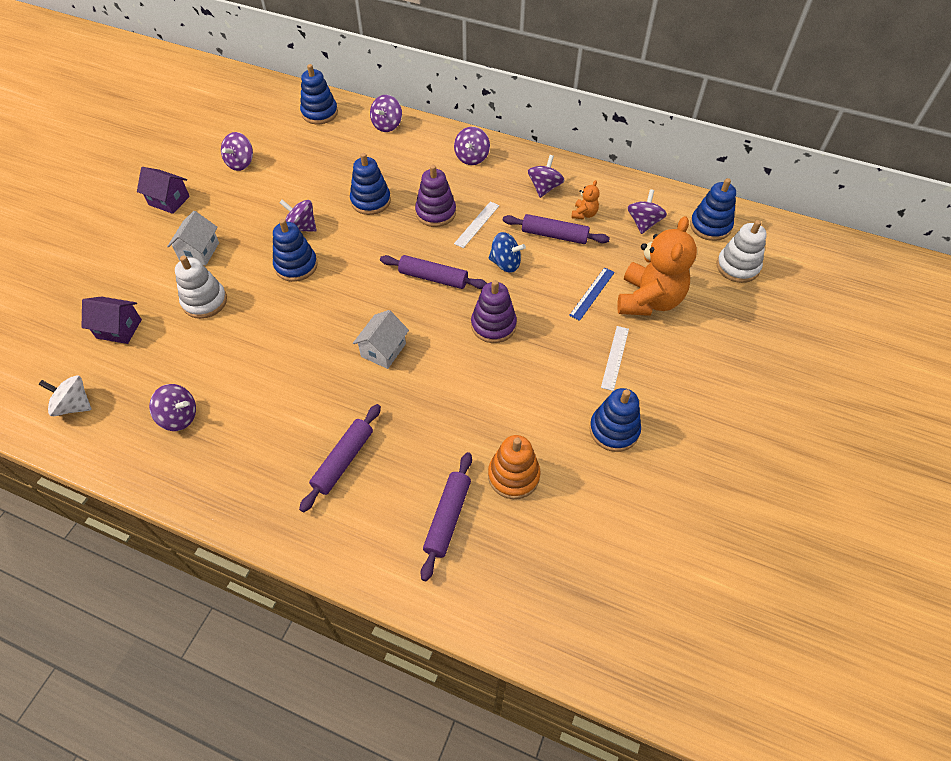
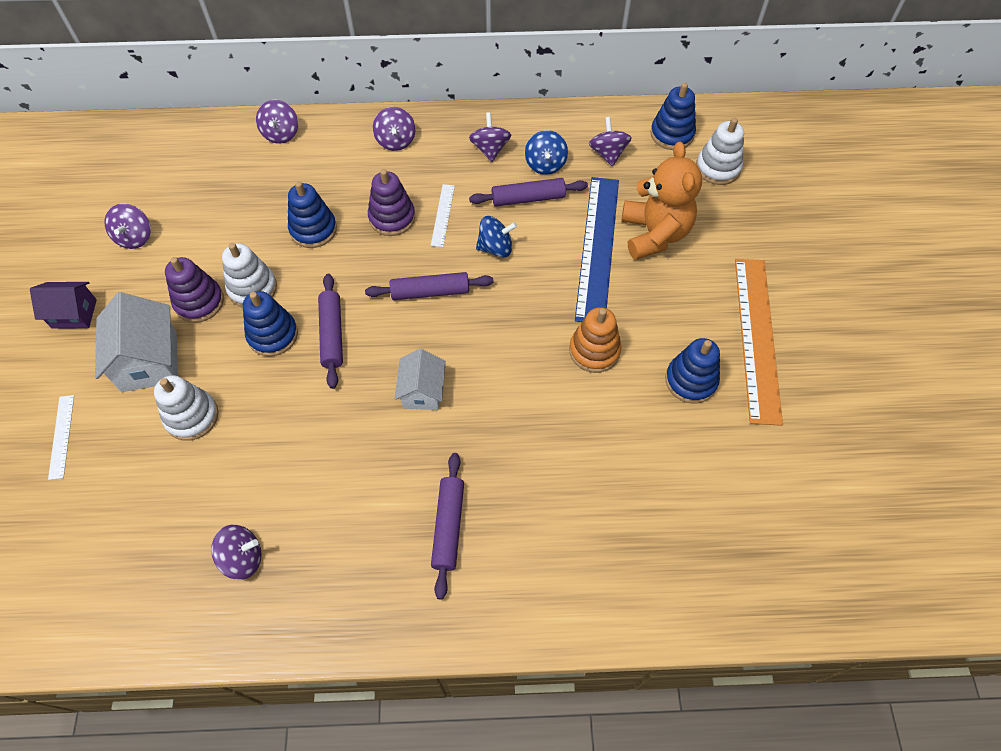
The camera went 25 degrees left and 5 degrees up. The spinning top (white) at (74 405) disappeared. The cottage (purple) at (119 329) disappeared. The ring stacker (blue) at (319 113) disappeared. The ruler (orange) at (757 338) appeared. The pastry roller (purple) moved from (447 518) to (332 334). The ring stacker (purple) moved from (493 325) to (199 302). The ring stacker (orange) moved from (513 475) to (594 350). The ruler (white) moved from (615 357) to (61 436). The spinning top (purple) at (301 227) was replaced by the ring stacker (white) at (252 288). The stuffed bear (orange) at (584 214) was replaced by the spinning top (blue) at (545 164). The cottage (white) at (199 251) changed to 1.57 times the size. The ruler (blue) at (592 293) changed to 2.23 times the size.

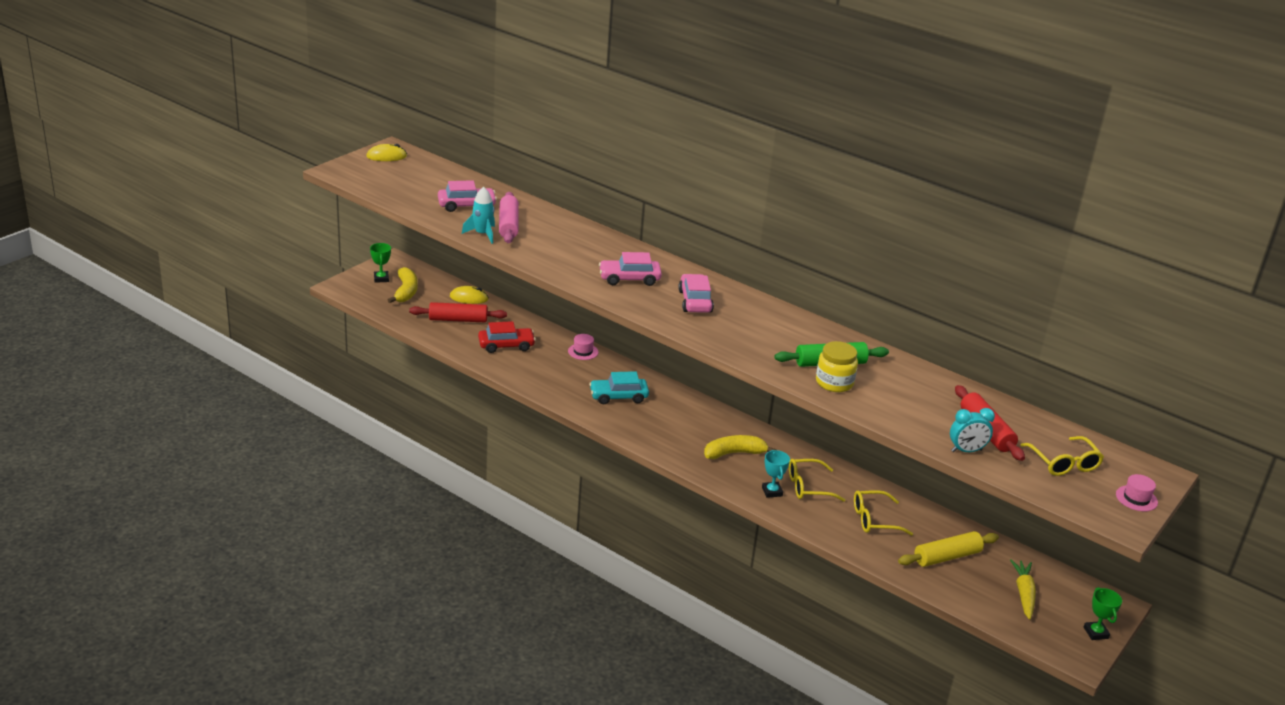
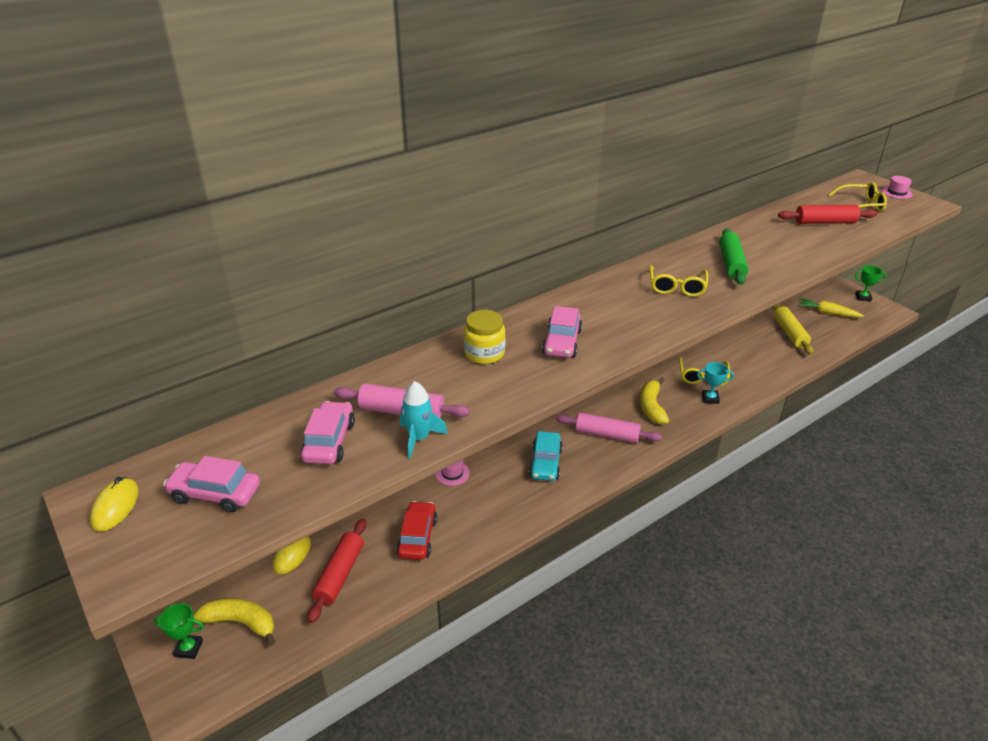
The camera went 70 degrees left and 5 degrees up. The clock (turquoise) at (966 451) disappeared. The pastry roller (pink) at (607 435) appeared. The car (pink) moved from (695 301) to (215 494). The preserve jar (bright yellow) moved from (834 383) to (484 353). The glasses (bright yellow) moved from (875 519) to (676 287).

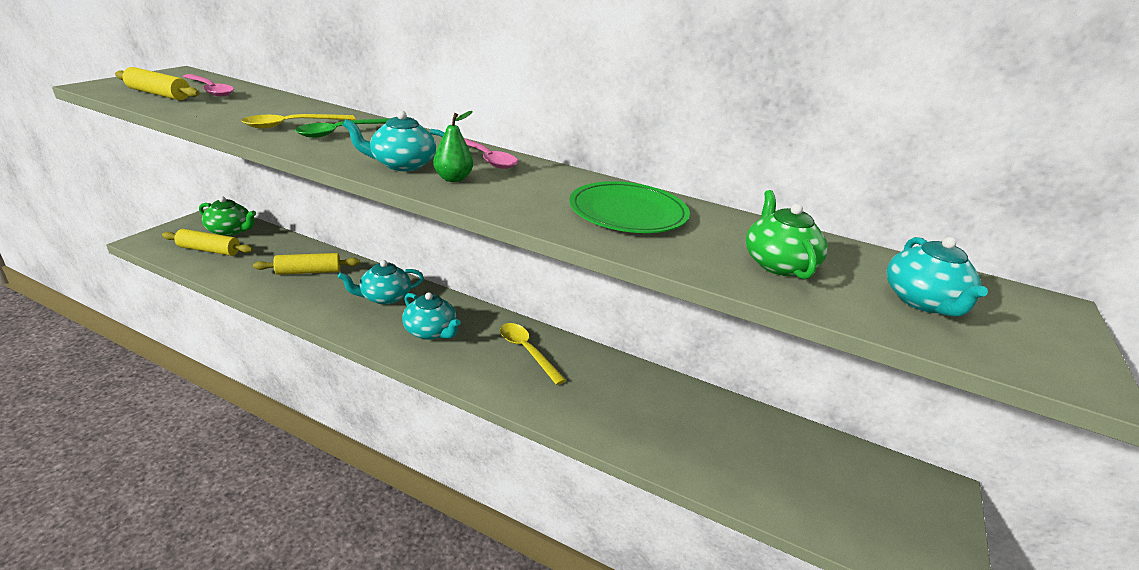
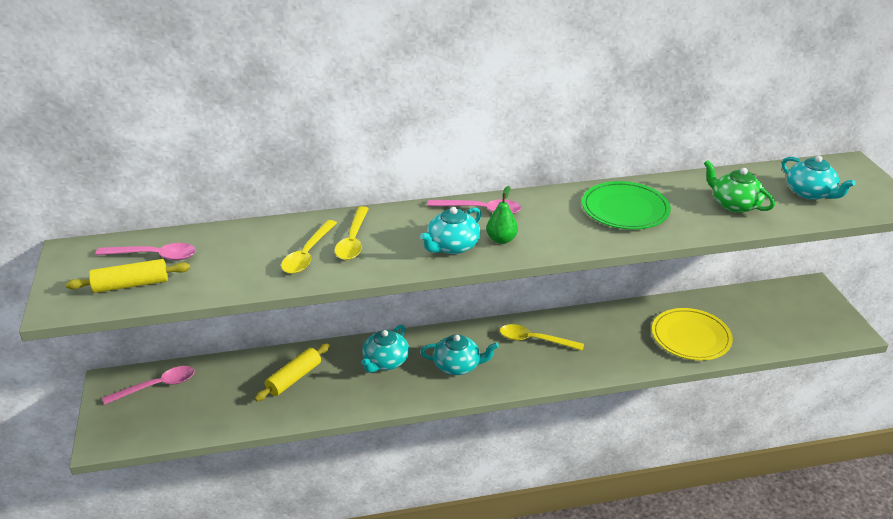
The camera went 35 degrees left and 5 degrees up. The pastry roller (bright yellow) at (209 250) disappeared. The plate (bright yellow) at (691 337) appeared. The teapot (leaf-green) at (230 231) was replaced by the spoon (pink) at (157 386). The spoon (leaf-green) at (341 132) became the spoon (bright yellow) at (353 240).

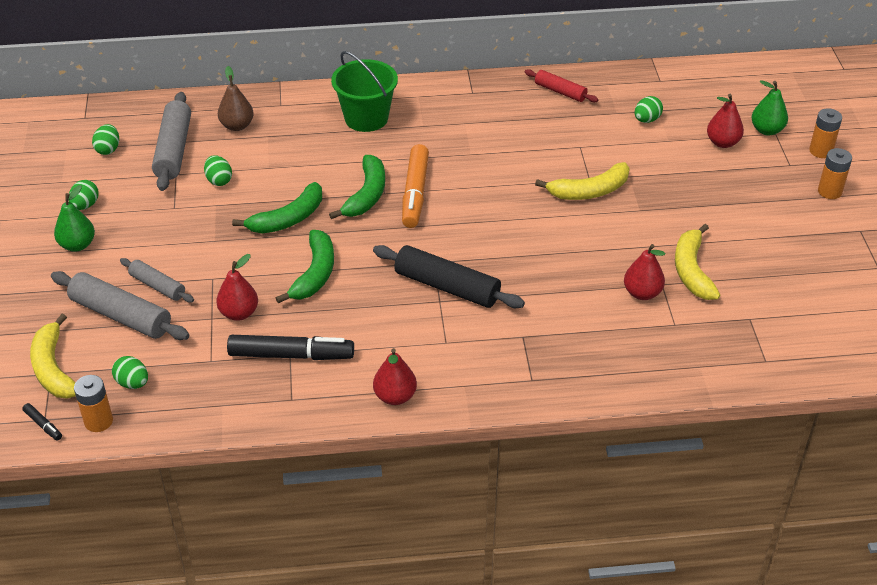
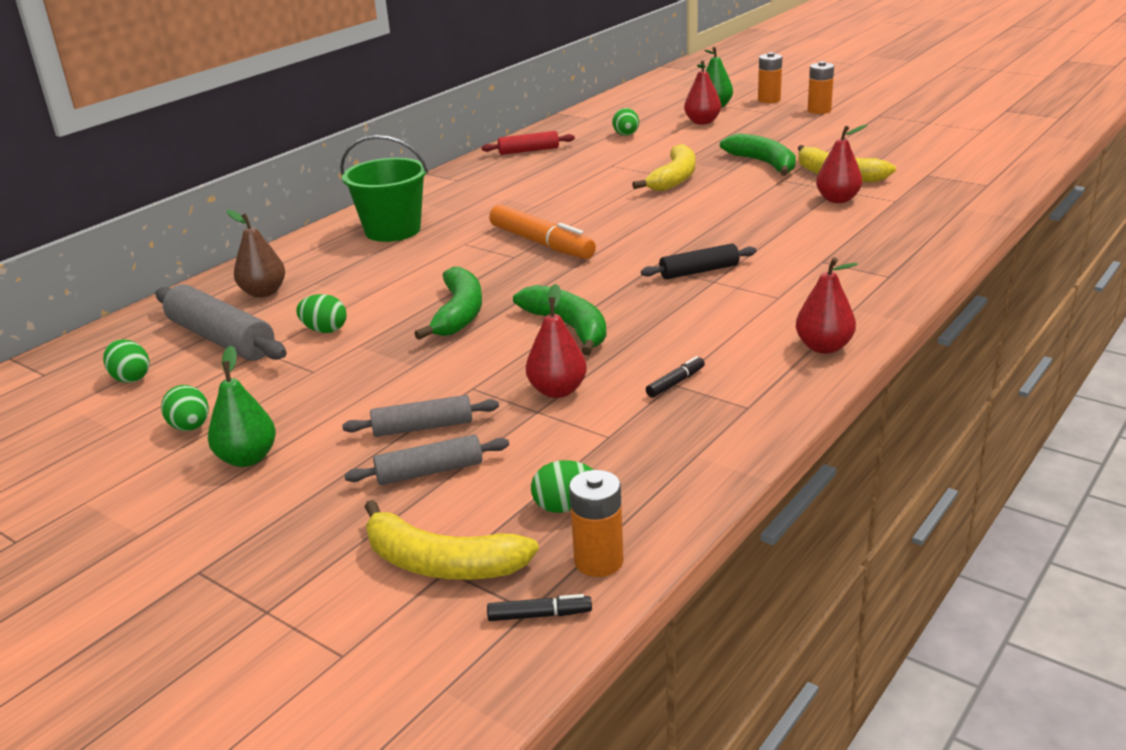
The camera went 45 degrees left and 15 degrees down. The banana fruit (leaf-green) moved from (366 195) to (763 163). The pastry roller (ash-grey) at (121 315) changed to 0.59 times the size. The marker pen (jet-black) at (291 355) changed to 0.43 times the size. The pastry roller (jet-black) at (447 287) changed to 0.59 times the size.

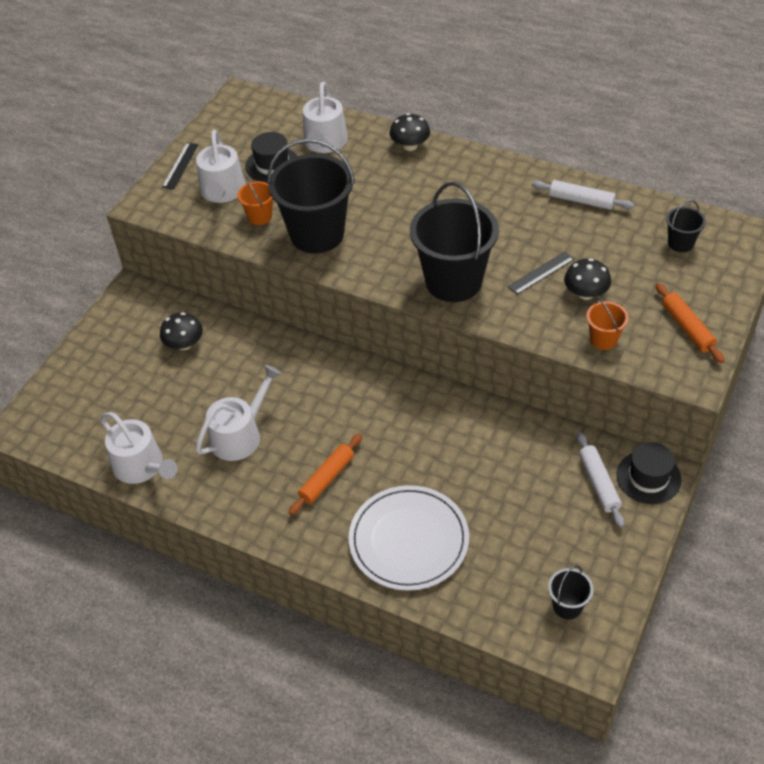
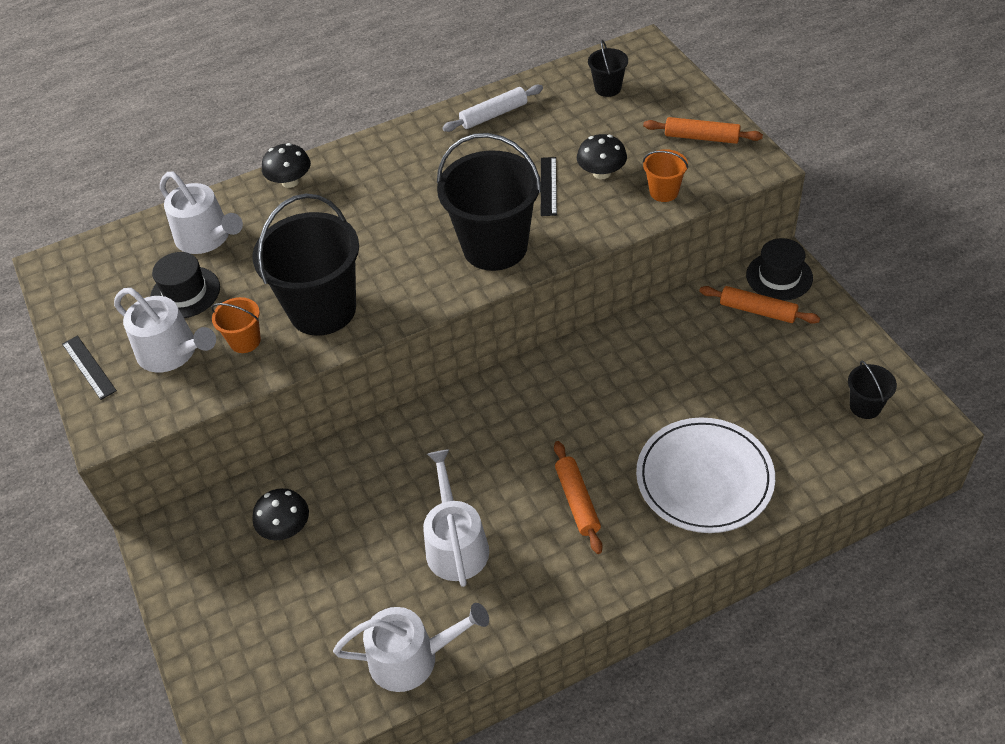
The camera went 50 degrees left and 0 degrees up. The pastry roller (white) at (598 483) became the pastry roller (orange) at (757 311).

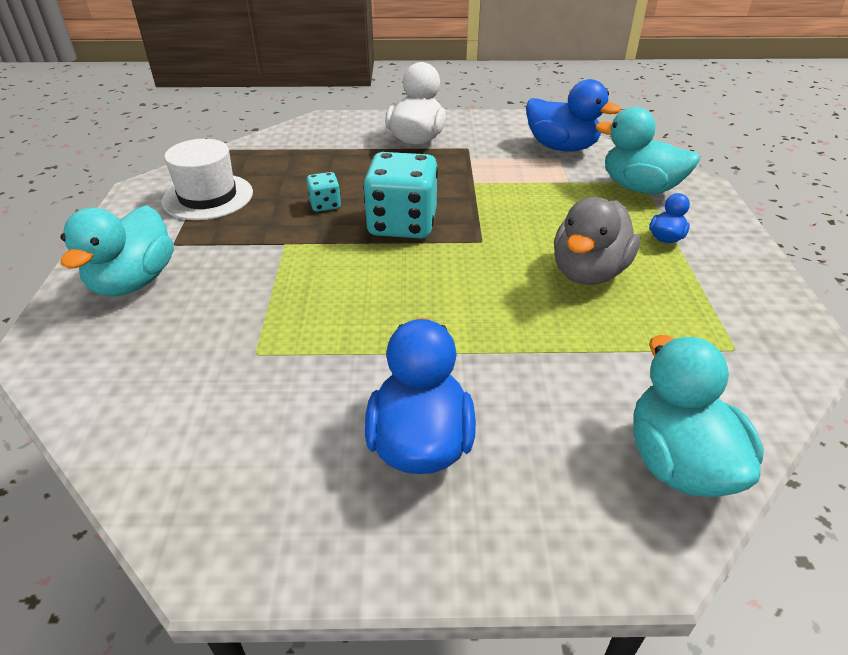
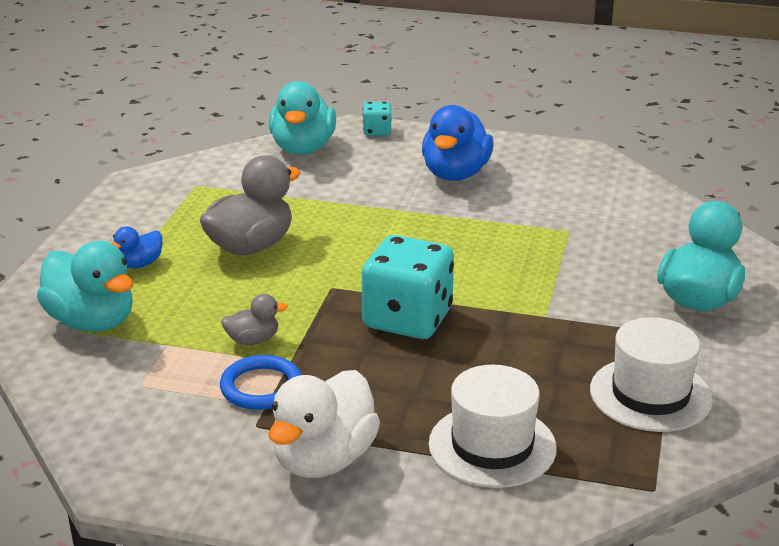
The camera went 165 degrees left and 10 degrees down. The duck (blue) at (561 147) disappeared. The hoop (blue) at (261 387) appeared. The duck (ash-grey) at (253 340) appeared. The top hat (white) at (492 446) appeared. The game die (turquoise) moved from (325 205) to (377 131).

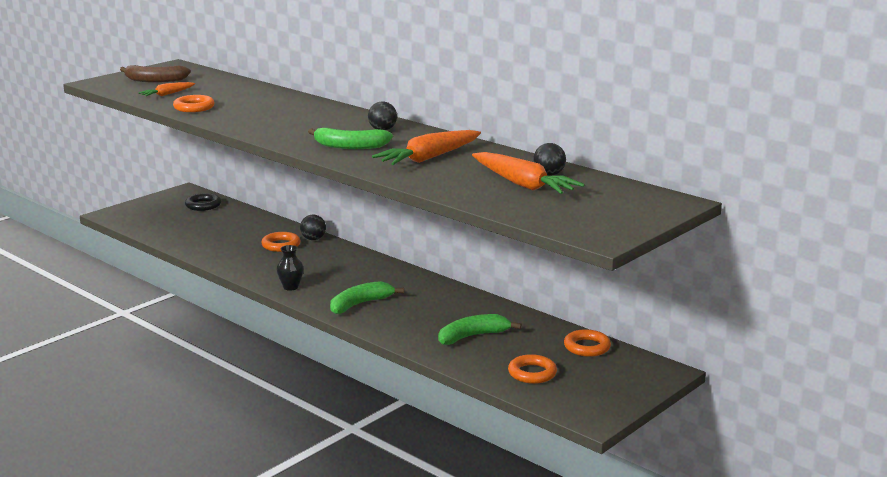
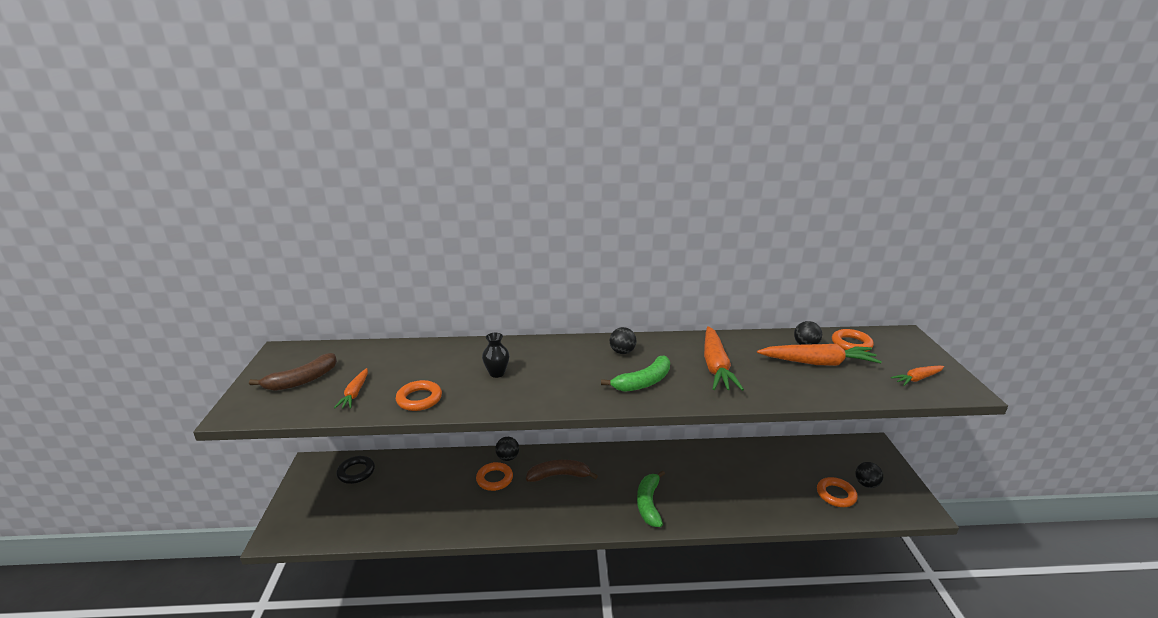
The camera went 45 degrees left and 5 degrees up. The banana fruit (leaf-green) at (473 336) disappeared. The banana fruit (russet) at (559 475) appeared. The play ball (jet-black) at (866 484) appeared. The root vegetable (orange) at (917 379) appeared. The tall vase (jet-black) moved from (291 287) to (497 373). The hoop (orange) moved from (587 347) to (851 344).

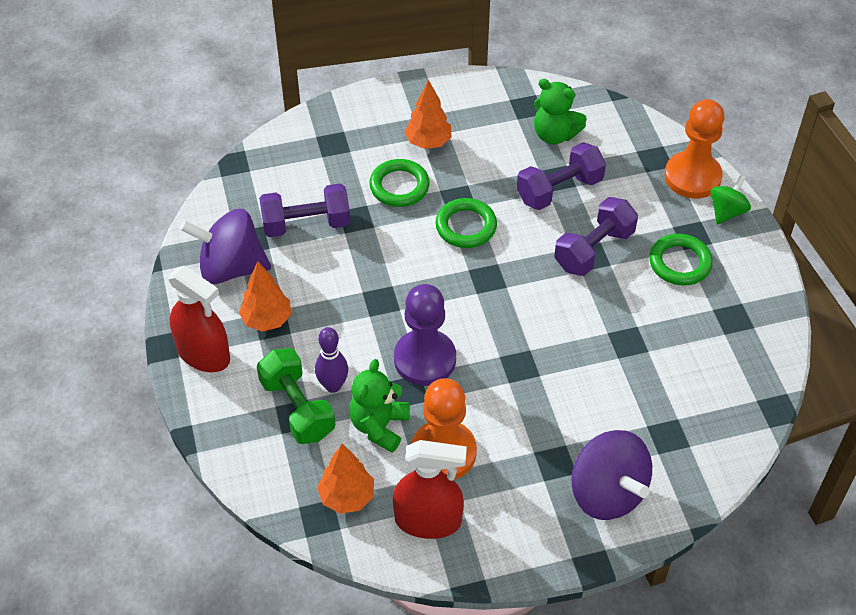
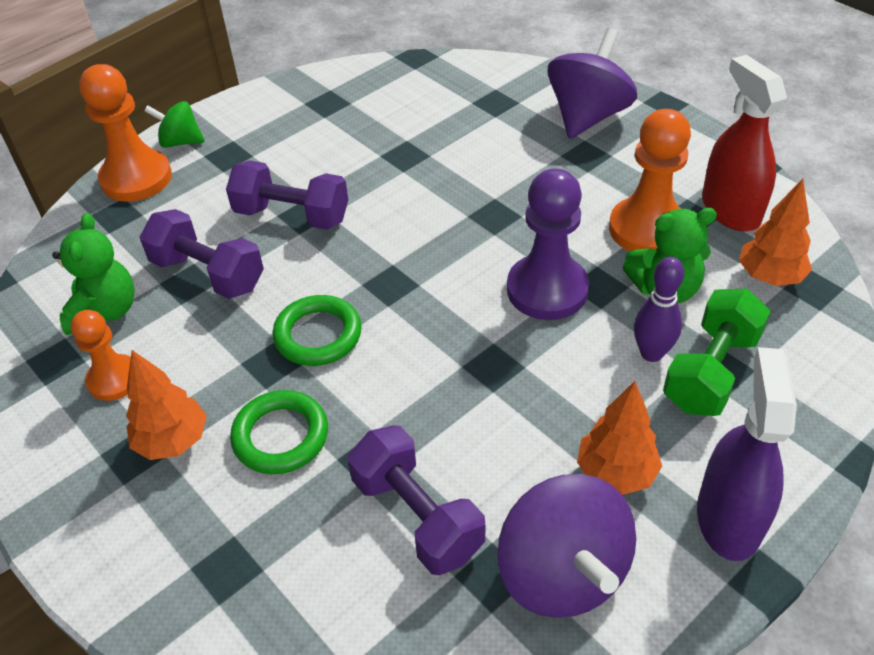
The camera went 115 degrees left and 5 degrees down. The hoop (leaf-green) at (680 263) disappeared. The chess pawn (orange) at (114 379) appeared. The sprayer (crimson) at (204 354) became the sprayer (purple) at (728 518).

